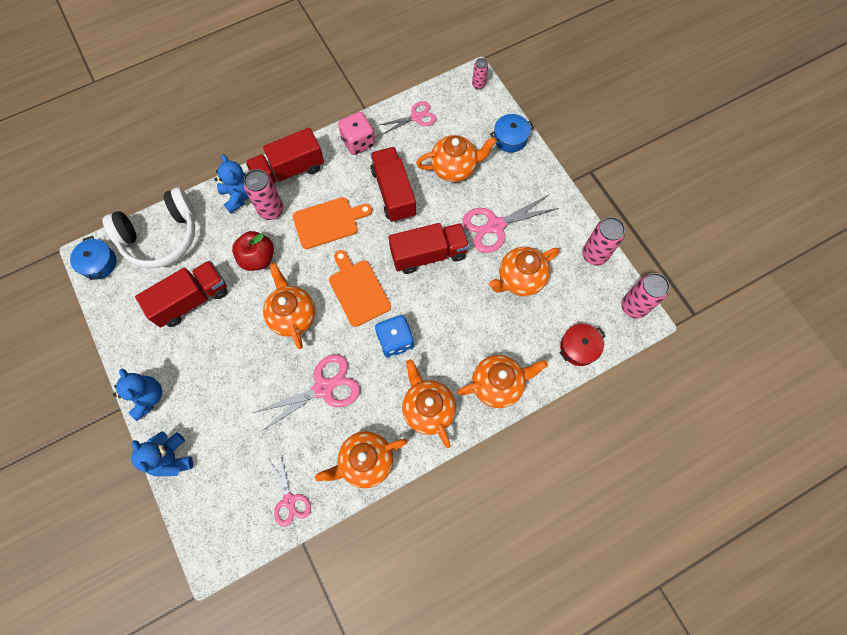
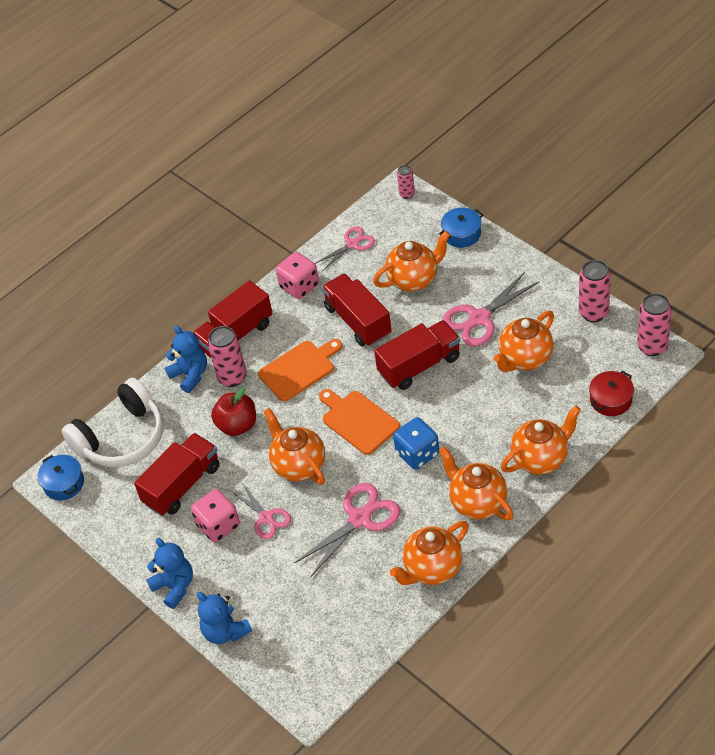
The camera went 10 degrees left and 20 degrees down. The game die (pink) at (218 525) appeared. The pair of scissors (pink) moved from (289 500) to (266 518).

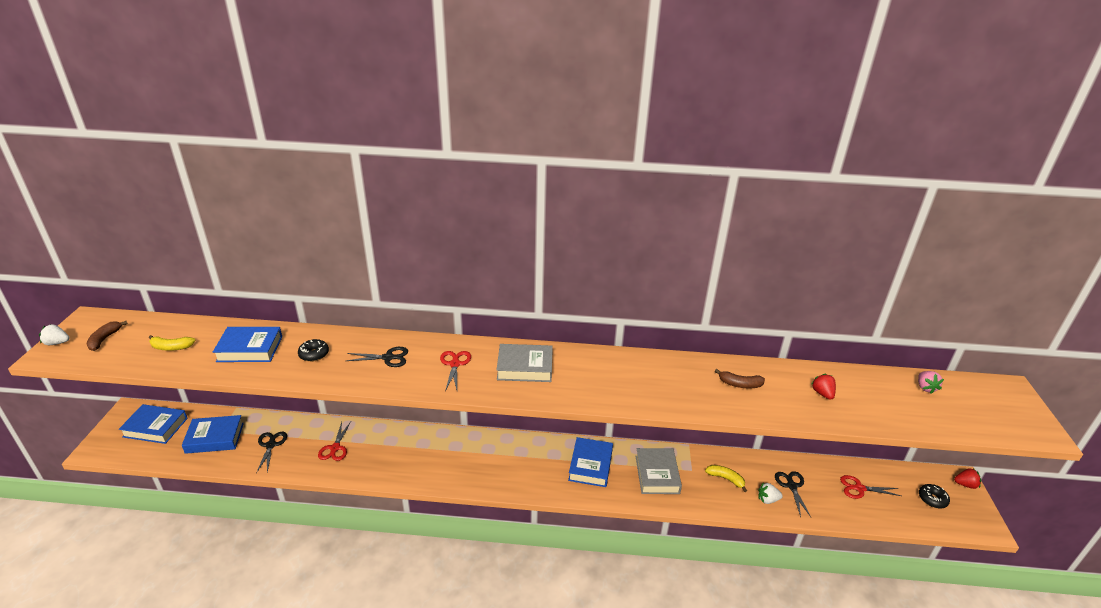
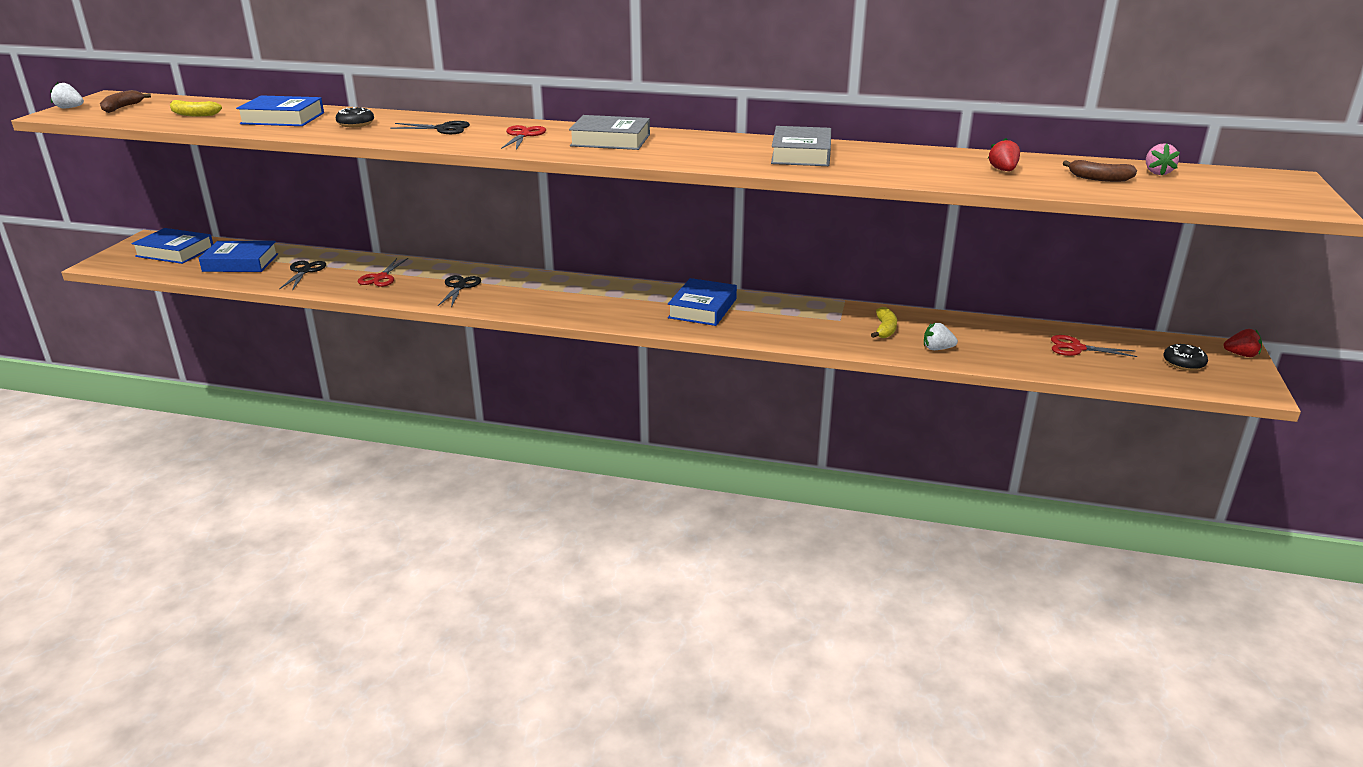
The camera went 10 degrees right and 5 degrees down. The hardback (ash-grey) moved from (657 474) to (801 154). The banana fruit (russet) moved from (740 384) to (1099 178). The pair of scissors (jet-black) moved from (791 486) to (459 287). The banana fruit (bright yellow) at (725 479) turned 60 degrees clockwise.

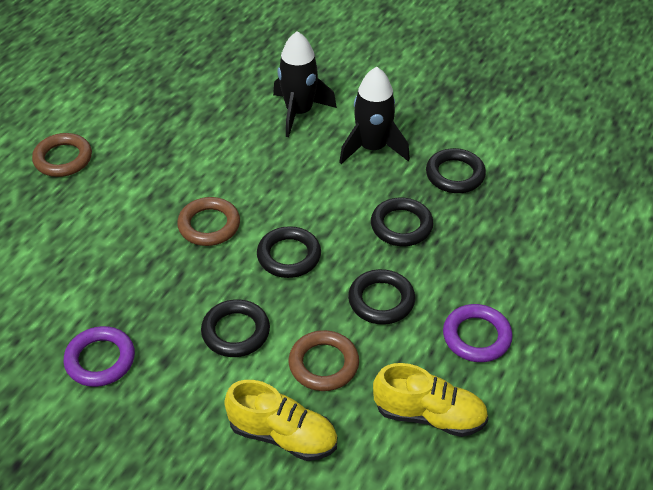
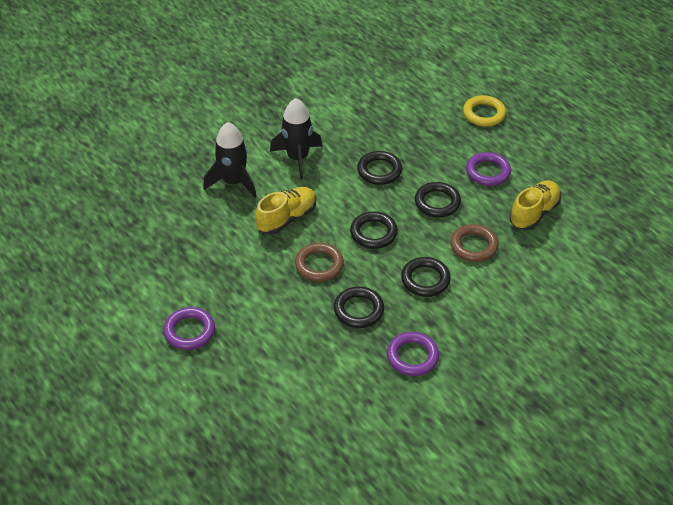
The camera went 65 degrees left and 0 degrees up. The hoop (bright yellow) at (484 114) appeared. The shoe (bright yellow) moved from (283 435) to (287 218). The hoop (jet-black) moved from (455 175) to (358 310). The hoop (russet) at (63 159) became the hoop (purple) at (189 331).

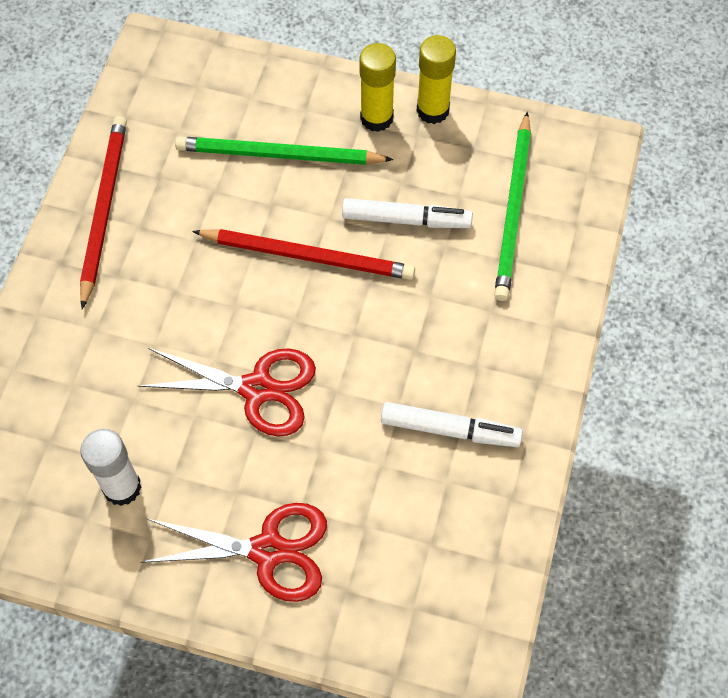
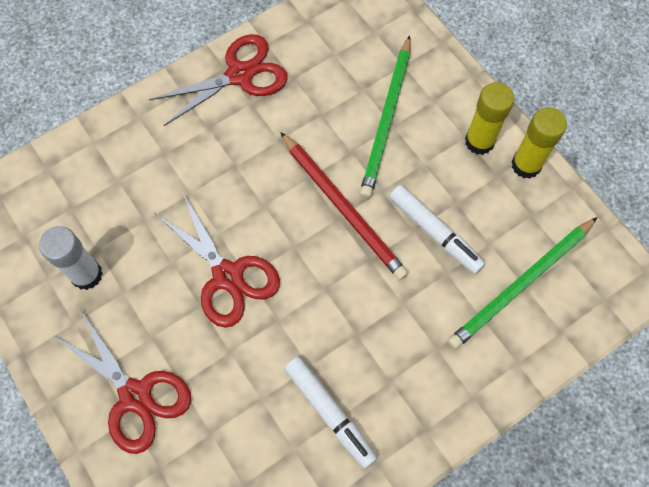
The camera went 40 degrees right and 5 degrees up. The wooden pencil (crimson) at (104 209) was replaced by the pair of scissors (crimson) at (240 75). The wooden pencil (leaf-green) at (279 155) turned 120 degrees counterclockwise.

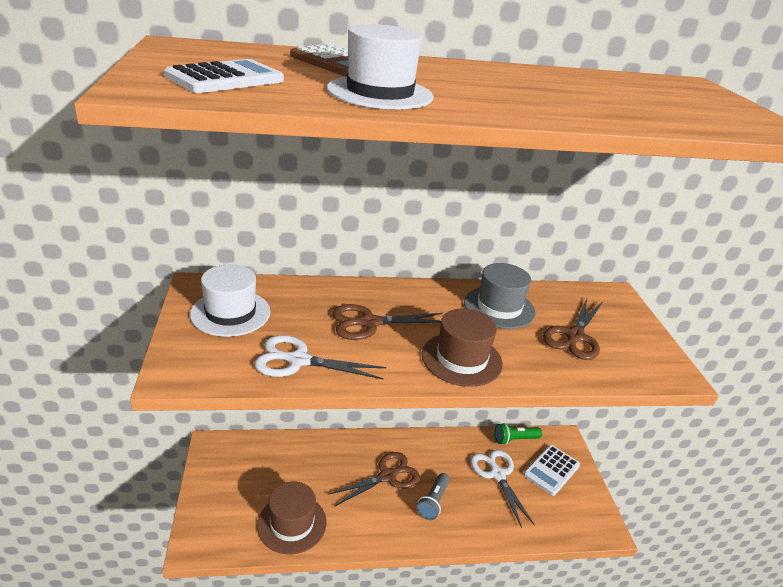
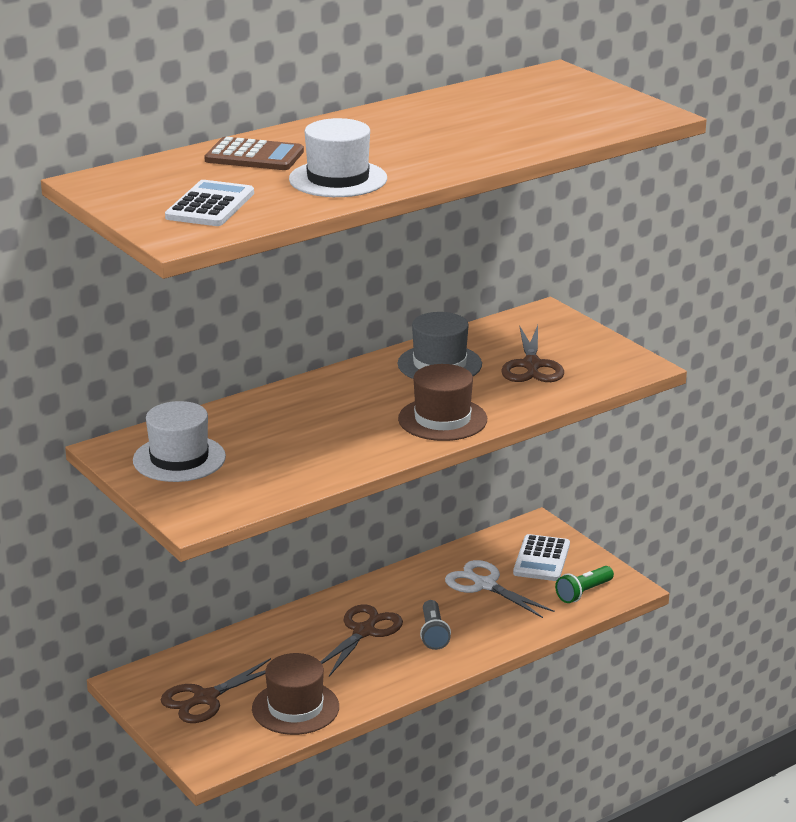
The camera went 25 degrees left and 5 degrees down. The pair of scissors (white) at (298 360) disappeared. The pair of scissors (russet) moved from (369 323) to (205 698). The flashlight (leaf-green) moved from (514 439) to (583 592).

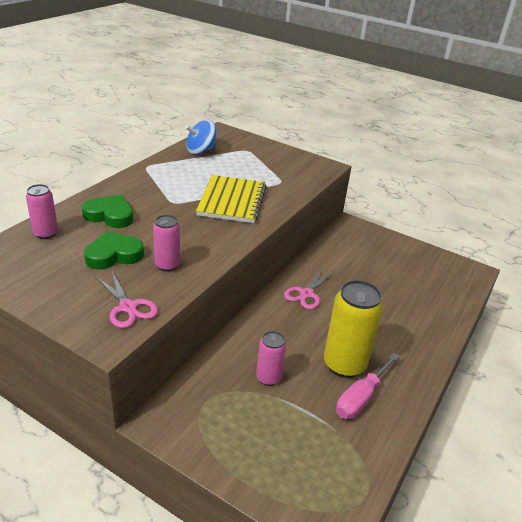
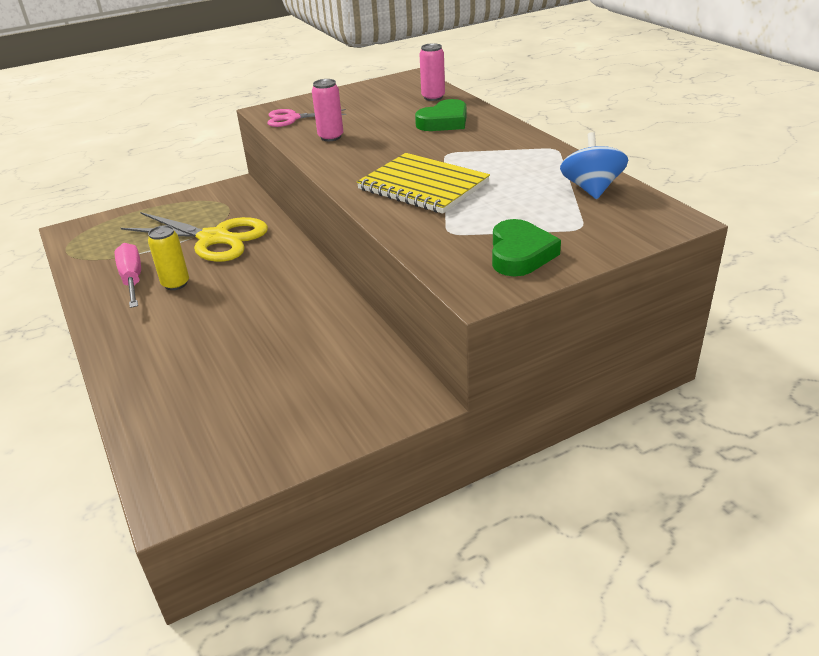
The camera went 125 degrees right and 0 degrees up. The pair of scissors (pink) at (306 294) disappeared. The heart shape (leaf-green) moved from (114 255) to (520 254). The tin (pink) at (268 378) was replaced by the pair of scissors (bright yellow) at (214 238). The tin (bright yellow) at (344 364) changed to 0.56 times the size.

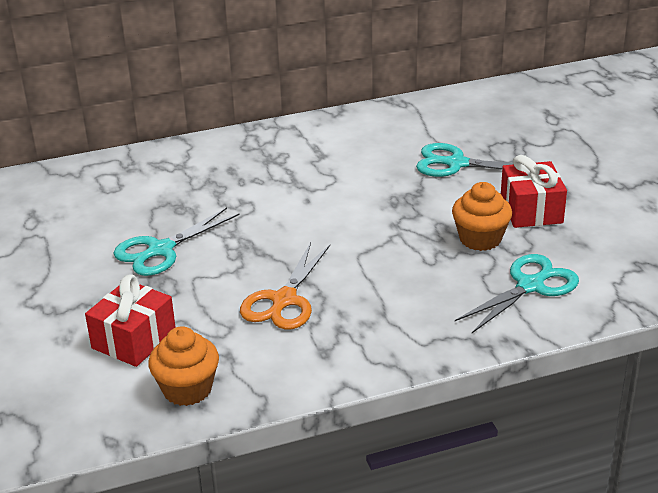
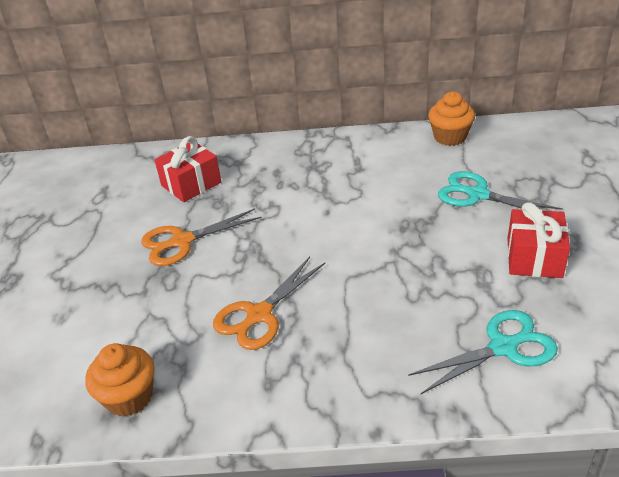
The camera went 20 degrees right and 5 degrees up. The present (crimson) moved from (134 339) to (191 184). The muffin (orange) moved from (480 239) to (450 137). The pair of scissors (turquoise) at (161 250) became the pair of scissors (orange) at (182 241).

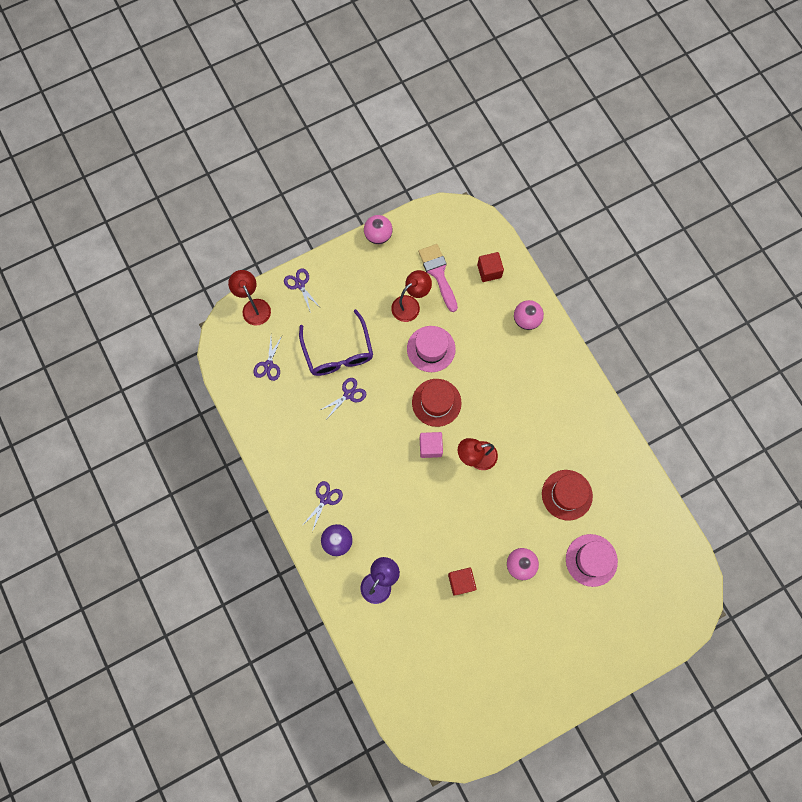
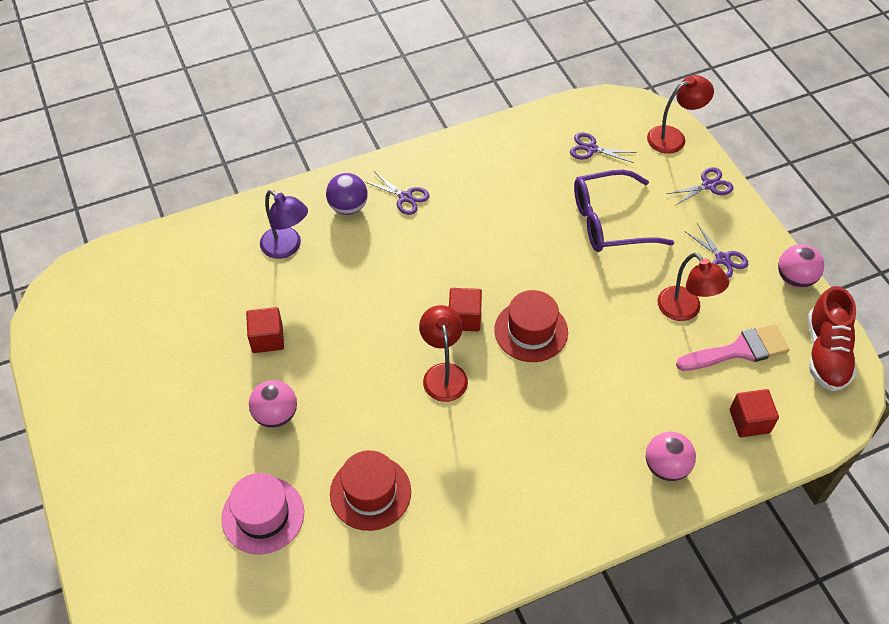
The camera went 95 degrees right and 20 degrees down. The top hat (pink) at (431 349) disappeared. The shoe (crimson) at (826 353) appeared. The pair of scissors (purple) moved from (348 394) to (722 259). The solid cube (pink) at (430 447) became the solid cube (crimson) at (464 318).

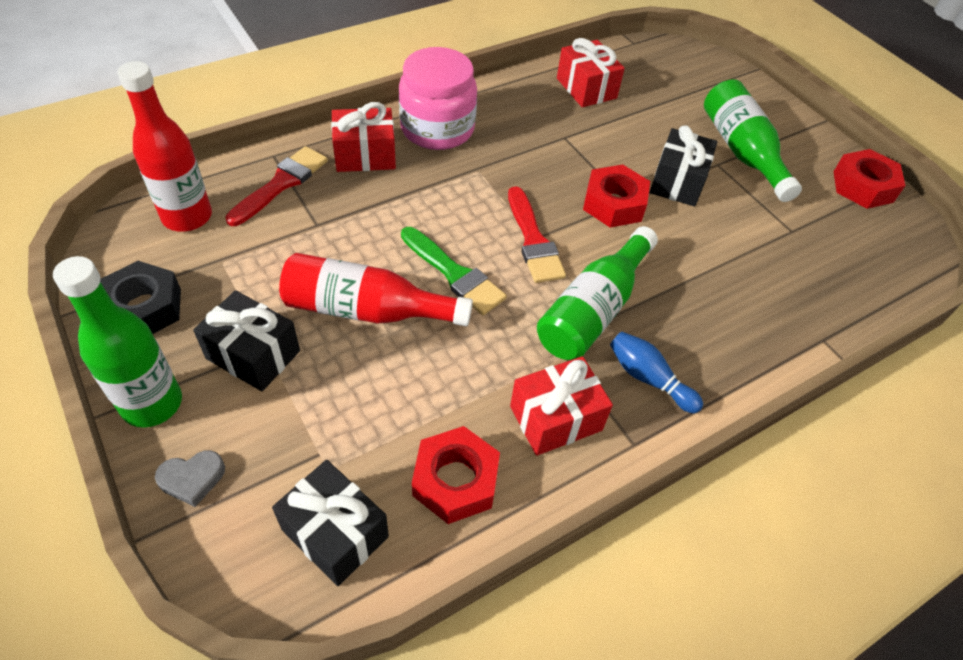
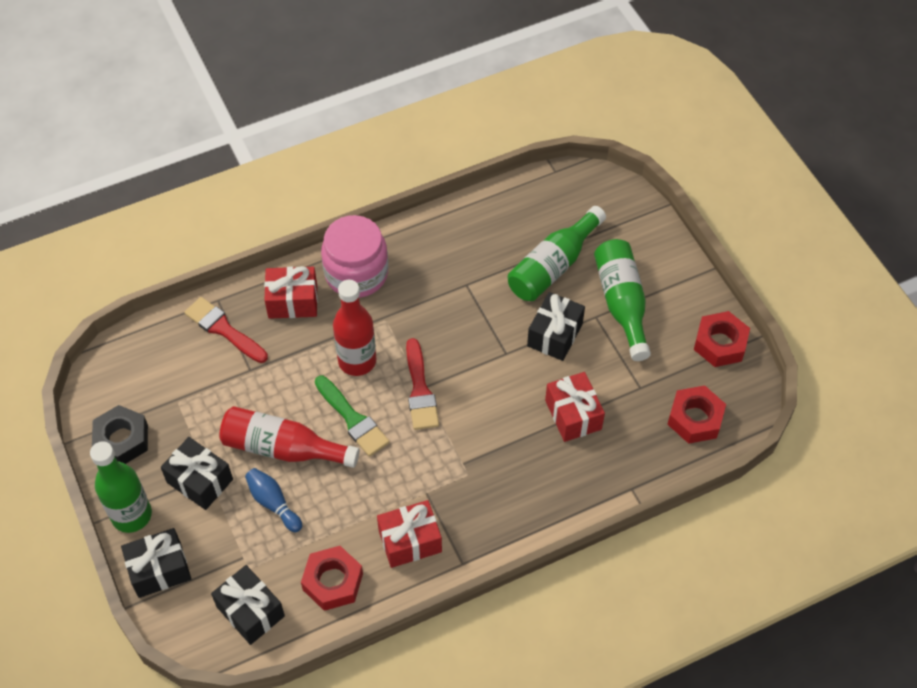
The camera went 10 degrees right and 5 degrees up. The bottle (crimson) moved from (187 217) to (357 361). The bottle (leaf-green) moved from (593 310) to (553 266). The present (crimson) moved from (586 88) to (573 415). The hex nut (crimson) moved from (614 204) to (695 419). The bowling pin (blue) moved from (648 379) to (273 503). The heart shape (ash-grey) at (192 479) was replaced by the present (jet-black) at (159 570). The paint brush (crimson) at (281 184) turned 90 degrees counterclockwise.

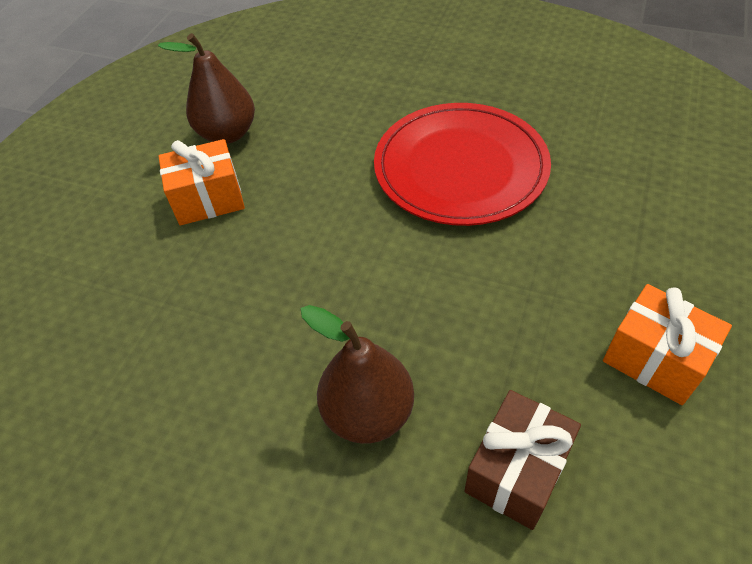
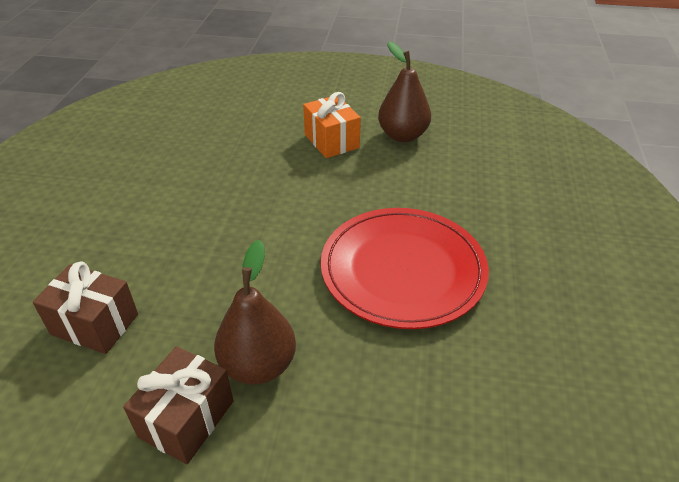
The camera went 75 degrees right and 10 degrees down. The toy pear (russet) moved from (368 412) to (258 365). The present (orange) at (655 359) became the present (russet) at (186 419).

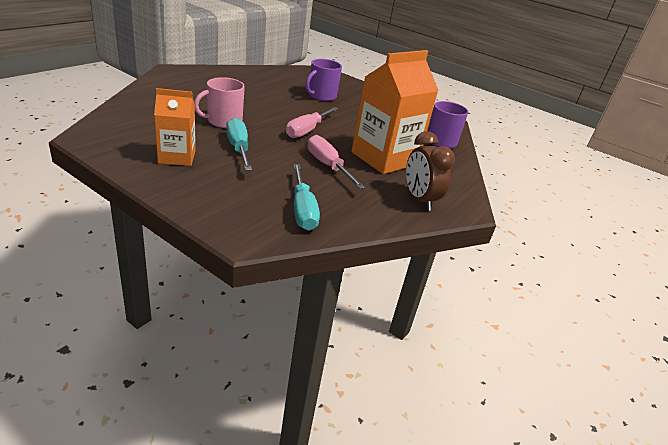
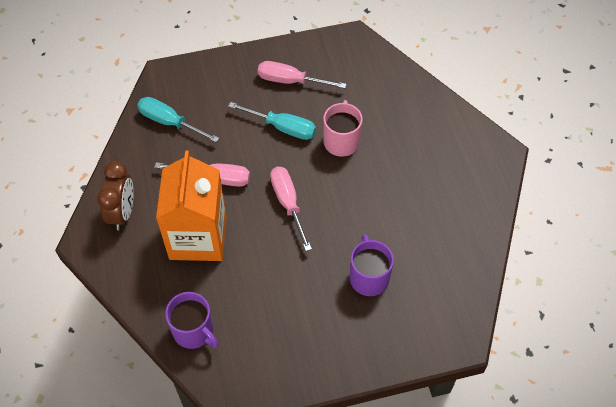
The camera went 135 degrees right and 25 degrees up. The milk carton (orange) at (177 157) was replaced by the screwdriver (pink) at (291 81). The clock (russet) at (419 200) turned 75 degrees clockwise.

